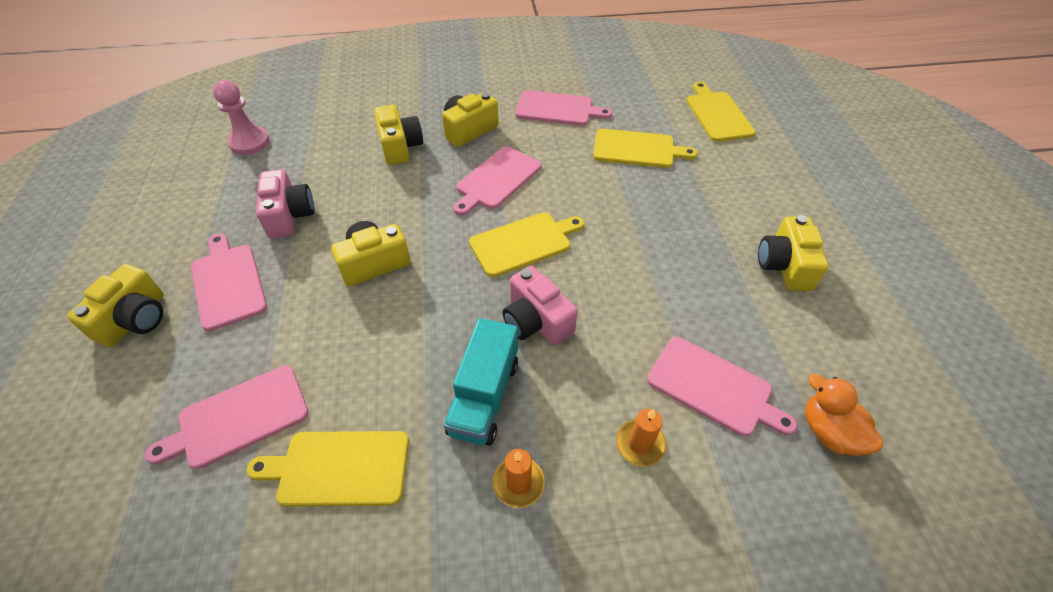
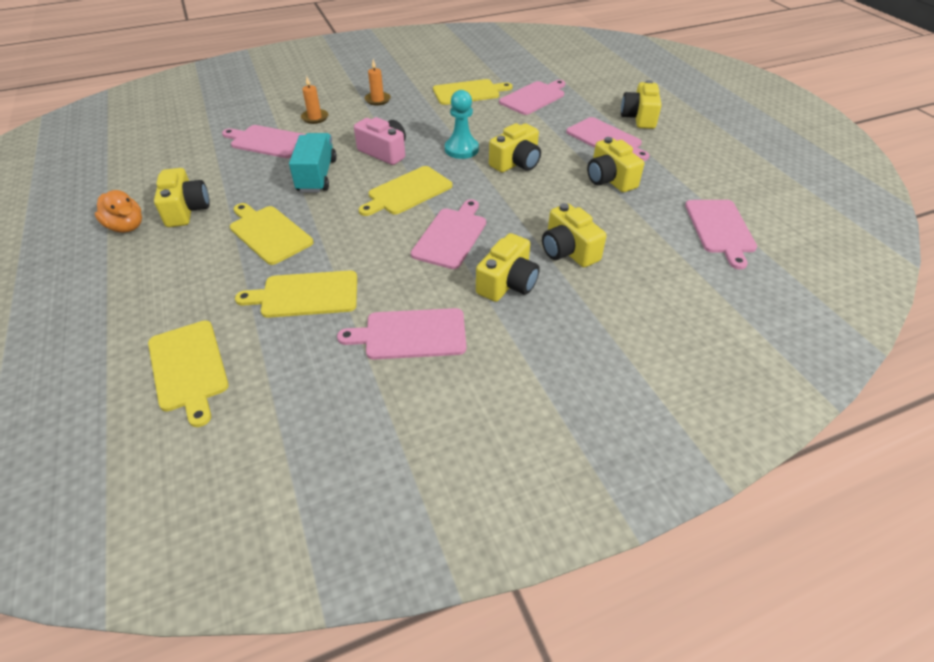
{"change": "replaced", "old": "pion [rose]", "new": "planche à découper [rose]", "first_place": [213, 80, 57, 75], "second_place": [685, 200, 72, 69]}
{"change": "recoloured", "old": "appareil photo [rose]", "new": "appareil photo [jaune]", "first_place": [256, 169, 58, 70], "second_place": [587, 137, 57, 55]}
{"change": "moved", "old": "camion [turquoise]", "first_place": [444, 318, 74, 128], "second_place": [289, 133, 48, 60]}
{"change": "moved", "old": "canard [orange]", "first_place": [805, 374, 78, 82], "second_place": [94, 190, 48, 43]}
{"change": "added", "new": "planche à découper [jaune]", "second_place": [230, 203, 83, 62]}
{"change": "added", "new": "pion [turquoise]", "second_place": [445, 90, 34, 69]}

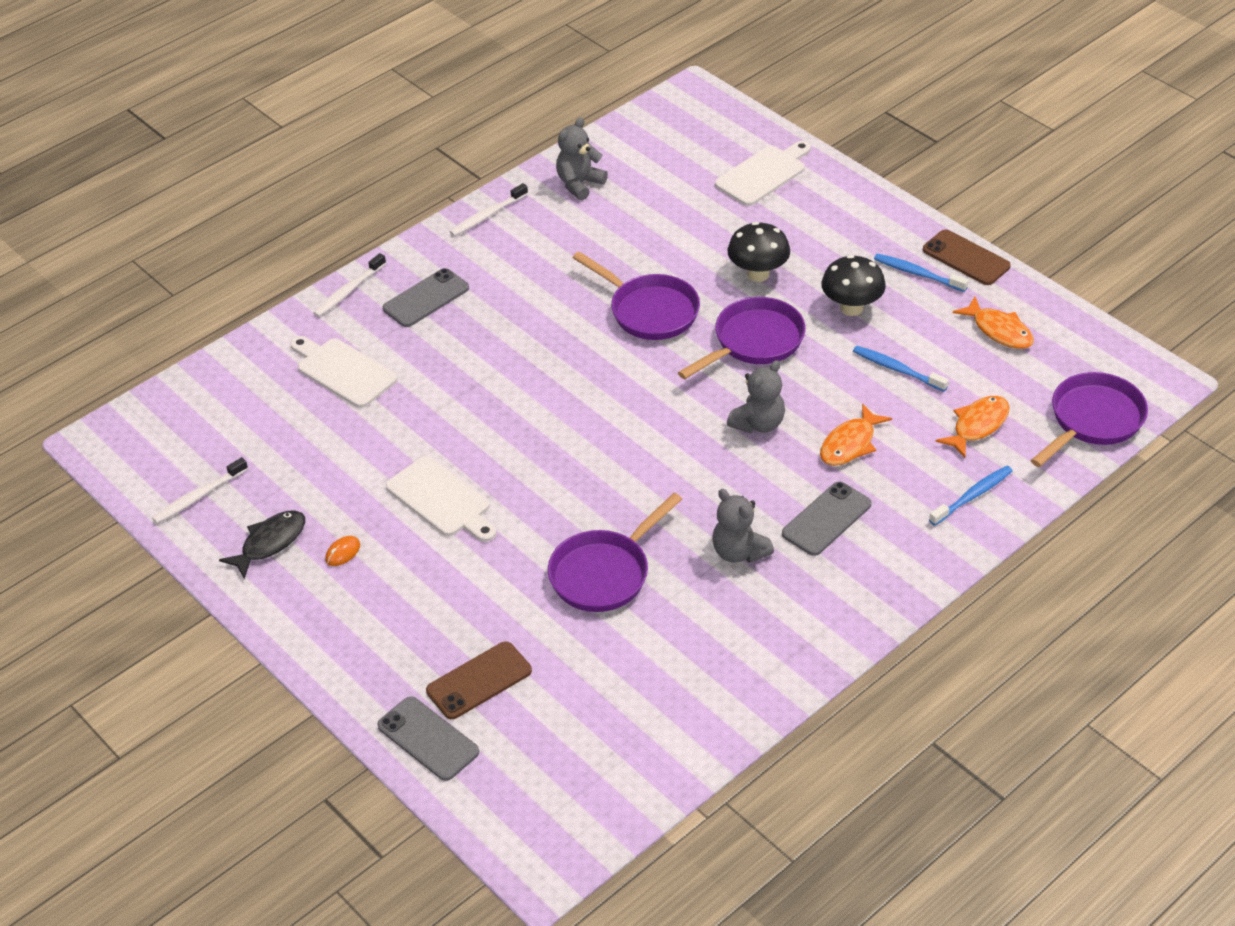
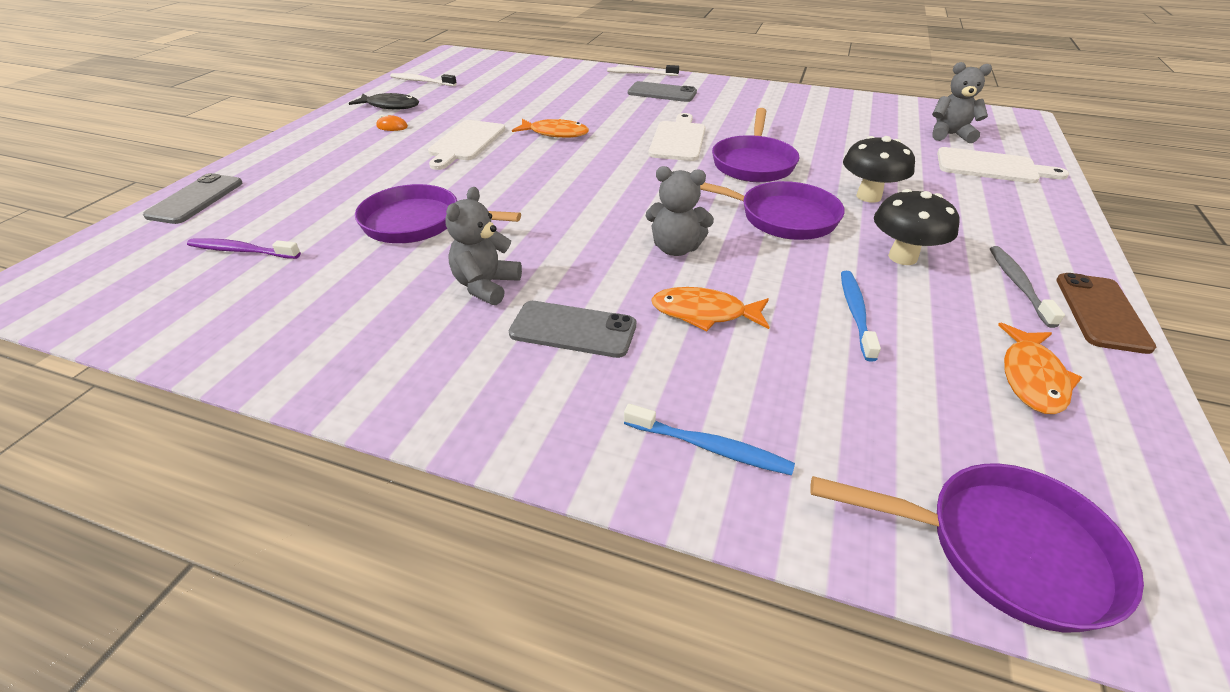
{"change": "moved", "old": "planche à découper [blanc]", "first_place": [290, 336, 108, 72], "second_place": [648, 113, 57, 48]}
{"change": "removed", "old": "téléphone [marron]", "first_place": [426, 641, 106, 78]}
{"change": "removed", "old": "brosse à dents [blanc]", "first_place": [450, 183, 78, 53]}
{"change": "moved", "old": "ours en peluche [gris]", "first_place": [556, 117, 52, 83], "second_place": [932, 62, 60, 81]}
{"change": "recoloured", "old": "brosse à dents [bleu]", "new": "brosse à dents [gris]", "first_place": [874, 254, 94, 38], "second_place": [990, 246, 75, 82]}
{"change": "moved", "old": "poisson [orange]", "first_place": [936, 396, 74, 62], "second_place": [512, 119, 77, 19]}
{"change": "added", "new": "brosse à dents [violet]", "second_place": [187, 238, 114, 21]}

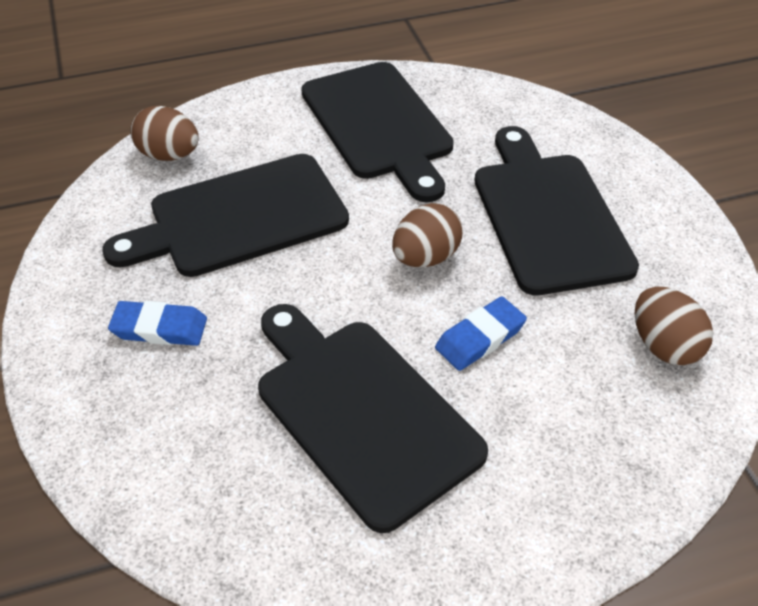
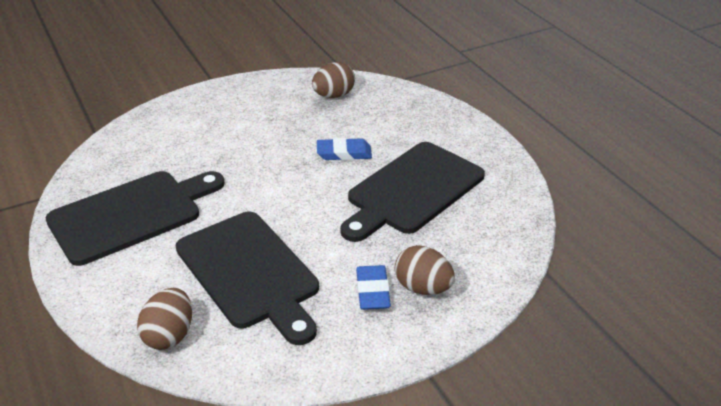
{"change": "moved", "old": "œuf [marron]", "first_place": [392, 203, 71, 65], "second_place": [395, 245, 60, 50]}
{"change": "turned", "old": "gomme [bleu]", "first_place": [435, 296, 92, 75], "second_place": [317, 138, 55, 22], "degrees": -45}
{"change": "removed", "old": "planche à découper [noir]", "first_place": [474, 126, 165, 169]}

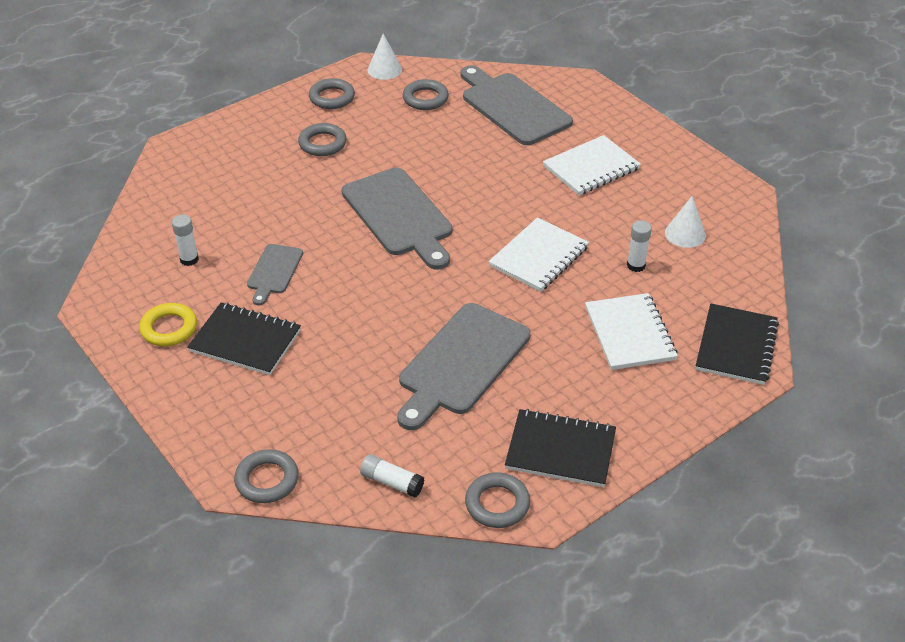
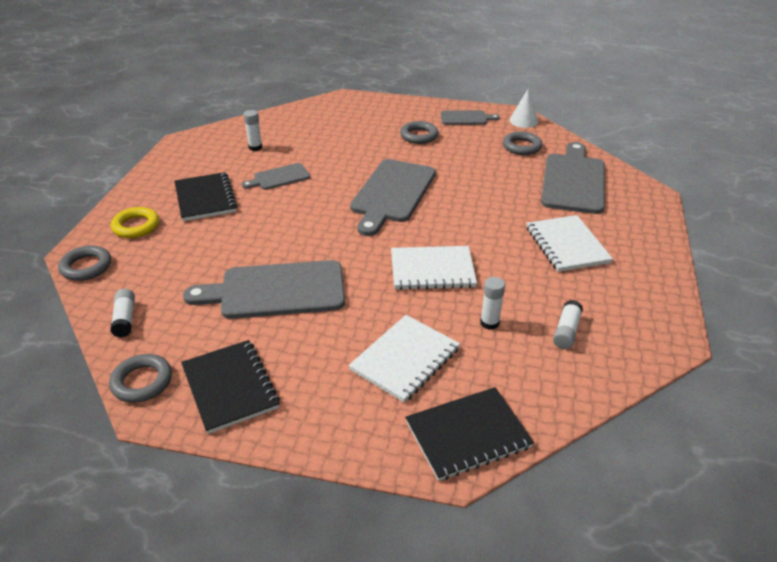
{"change": "moved", "old": "anneau [jaune]", "first_place": [139, 303, 58, 43], "second_place": [111, 207, 48, 31]}
{"change": "replaced", "old": "anneau [gris]", "new": "planche à découper [gris]", "first_place": [309, 78, 46, 31], "second_place": [441, 110, 59, 15]}
{"change": "turned", "old": "carnet [blanc]", "first_place": [543, 135, 98, 61], "second_place": [527, 215, 86, 57], "degrees": 60}
{"change": "replaced", "old": "cône [blanc]", "new": "bâton de colle [blanc]", "first_place": [665, 196, 41, 52], "second_place": [553, 300, 30, 49]}

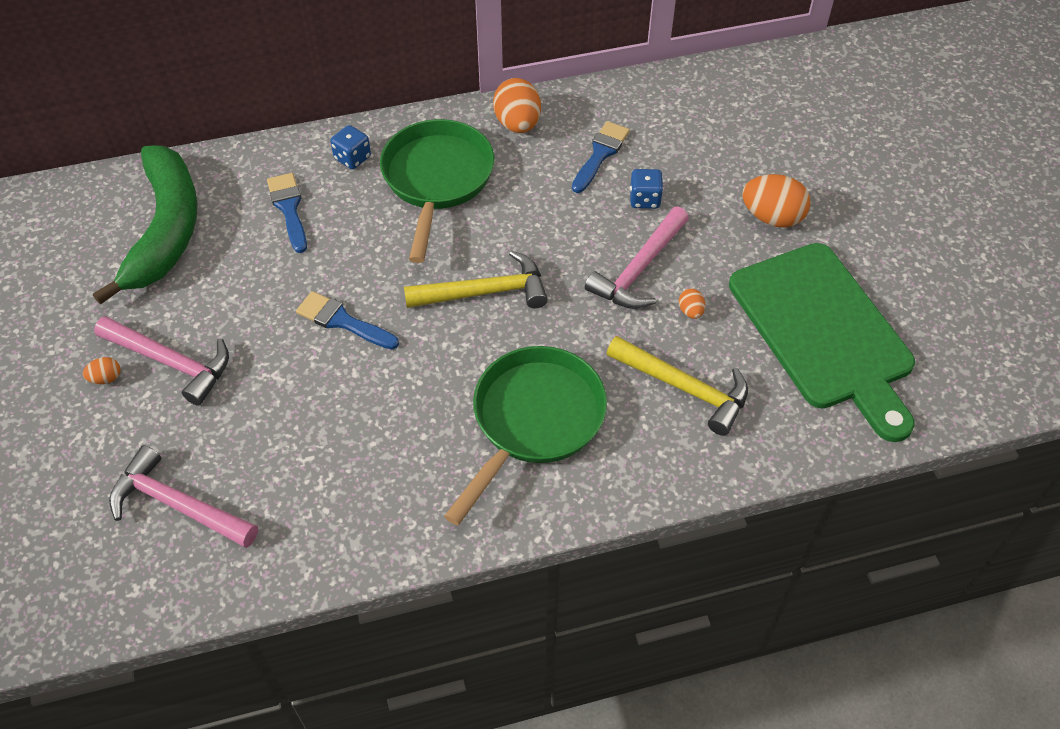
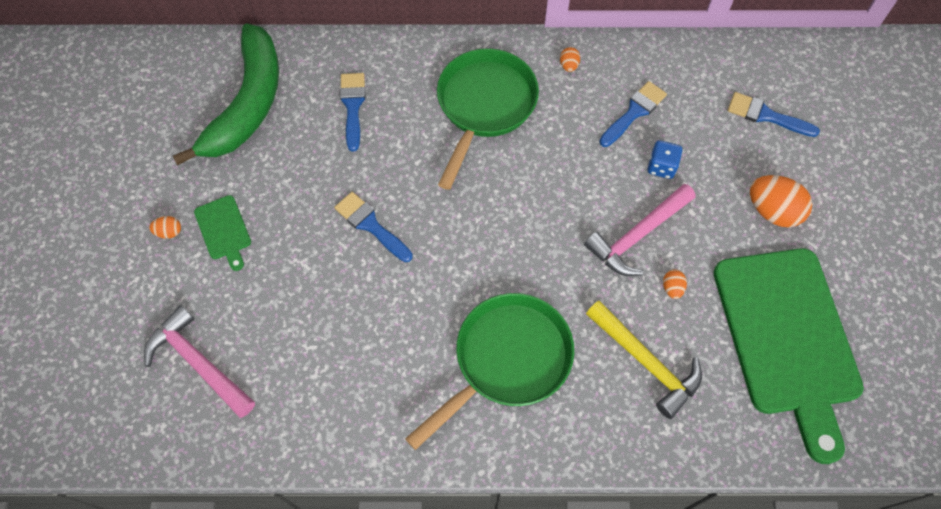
{"change": "replaced", "old": "marteau [rose]", "new": "planche à découper [vert]", "first_place": [94, 316, 135, 90], "second_place": [194, 195, 57, 76]}
{"change": "removed", "old": "dé [bleu]", "first_place": [330, 125, 41, 44]}
{"change": "removed", "old": "marteau [jaune]", "first_place": [404, 251, 144, 57]}
{"change": "resized", "old": "œuf [orange]", "first_place": [493, 78, 48, 55], "second_place": [560, 47, 20, 25], "factor": 0.48}
{"change": "added", "new": "pinceau [bleu]", "second_place": [728, 92, 92, 45]}

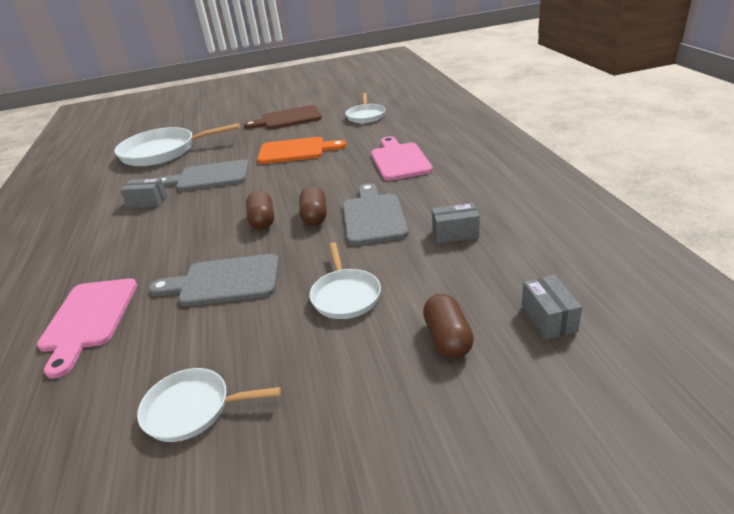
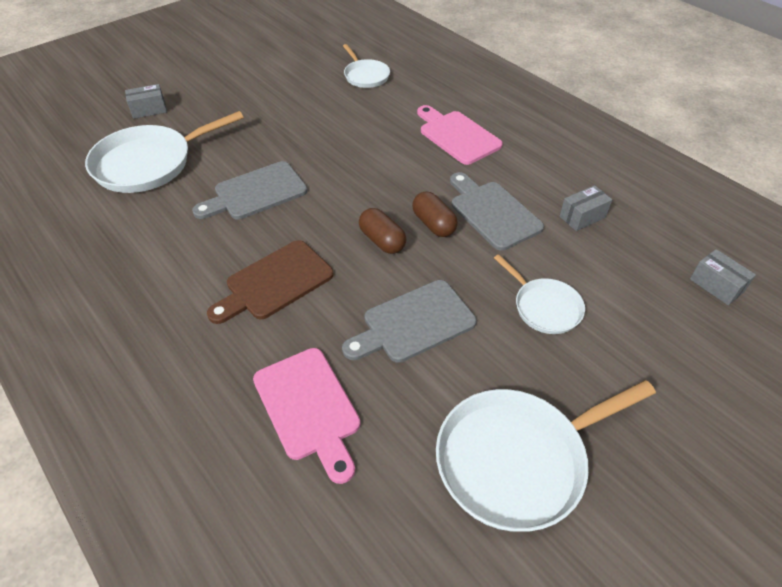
{"change": "moved", "old": "boîte [gris]", "first_place": [120, 178, 47, 30], "second_place": [125, 84, 42, 35]}
{"change": "resized", "old": "poêle [blanc]", "first_place": [137, 368, 144, 74], "second_place": [436, 380, 220, 152], "factor": 1.8}
{"change": "moved", "old": "planche à découper [marron]", "first_place": [244, 105, 78, 24], "second_place": [207, 240, 127, 84]}
{"change": "removed", "old": "planche à découper [orange]", "first_place": [257, 137, 89, 27]}
{"change": "removed", "old": "gélule [marron]", "first_place": [423, 294, 51, 64]}

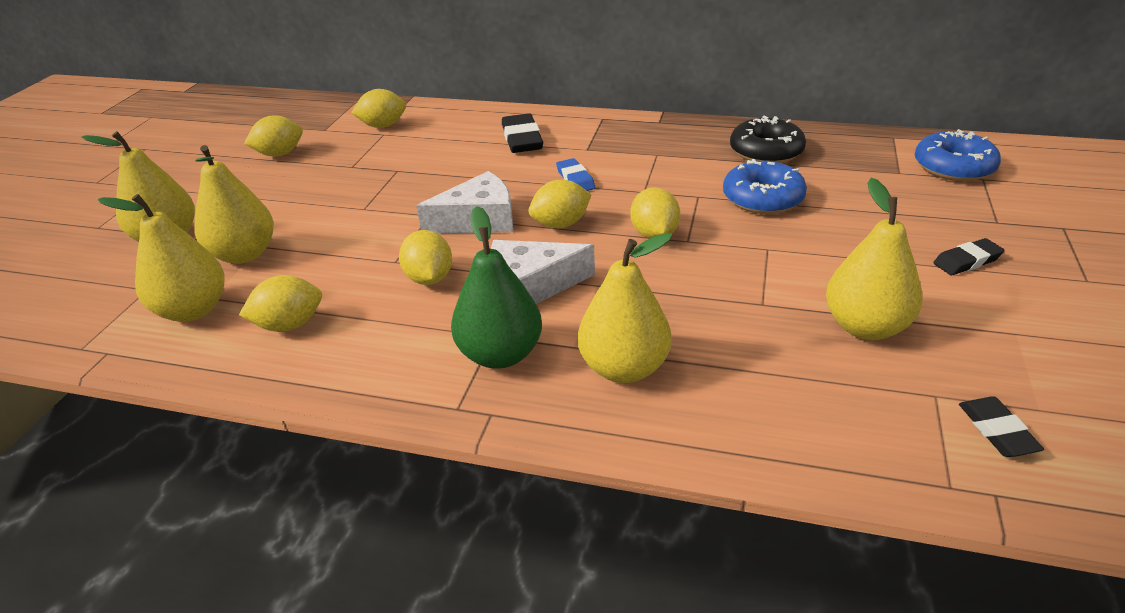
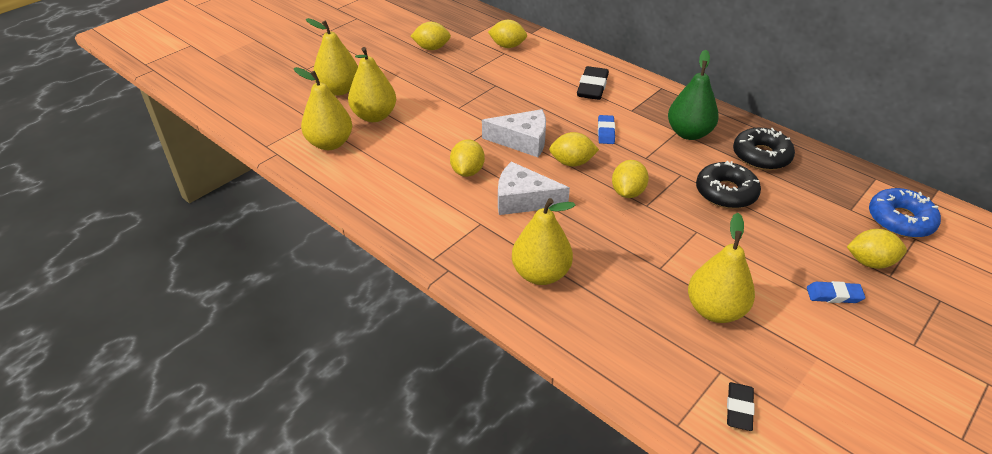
{"change": "moved", "old": "citron [jaune]", "first_place": [239, 275, 83, 57], "second_place": [847, 229, 60, 40]}
{"change": "moved", "old": "poire [vert]", "first_place": [451, 206, 91, 163], "second_place": [668, 50, 51, 90]}
{"change": "recoloured", "old": "beignet [bleu]", "new": "beignet [noir]", "first_place": [723, 159, 84, 55], "second_place": [696, 161, 65, 48]}
{"change": "recoloured", "old": "gomme [noir]", "new": "gomme [bleu]", "first_place": [933, 238, 71, 37], "second_place": [807, 281, 59, 22]}

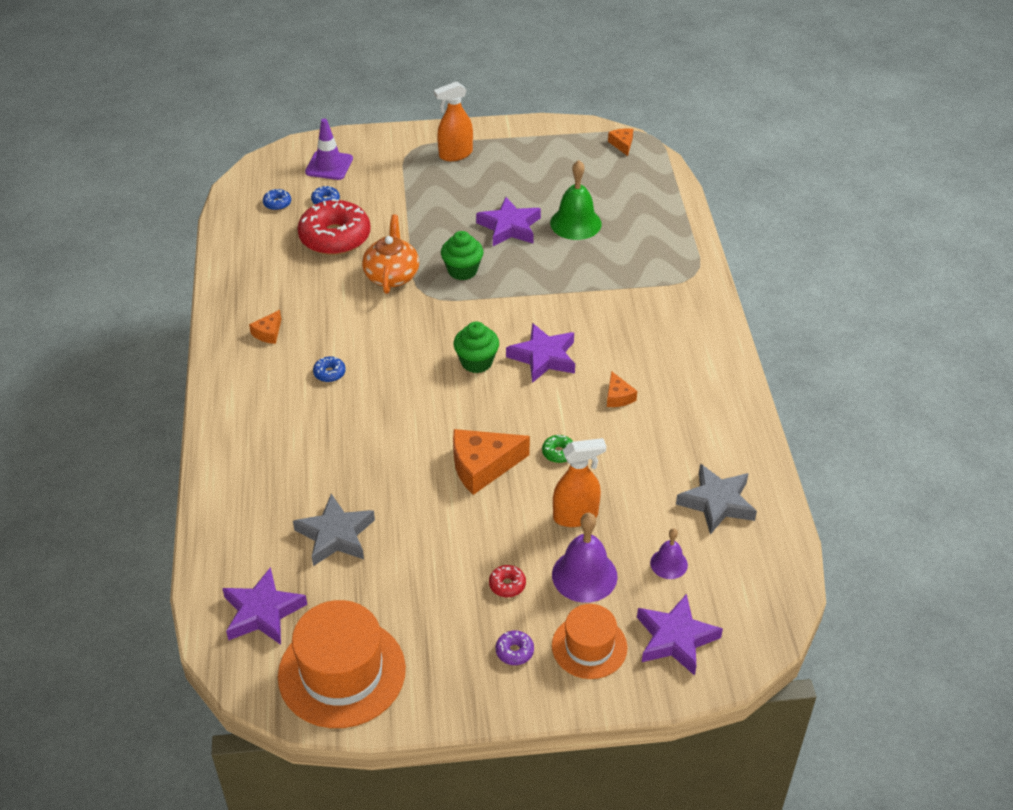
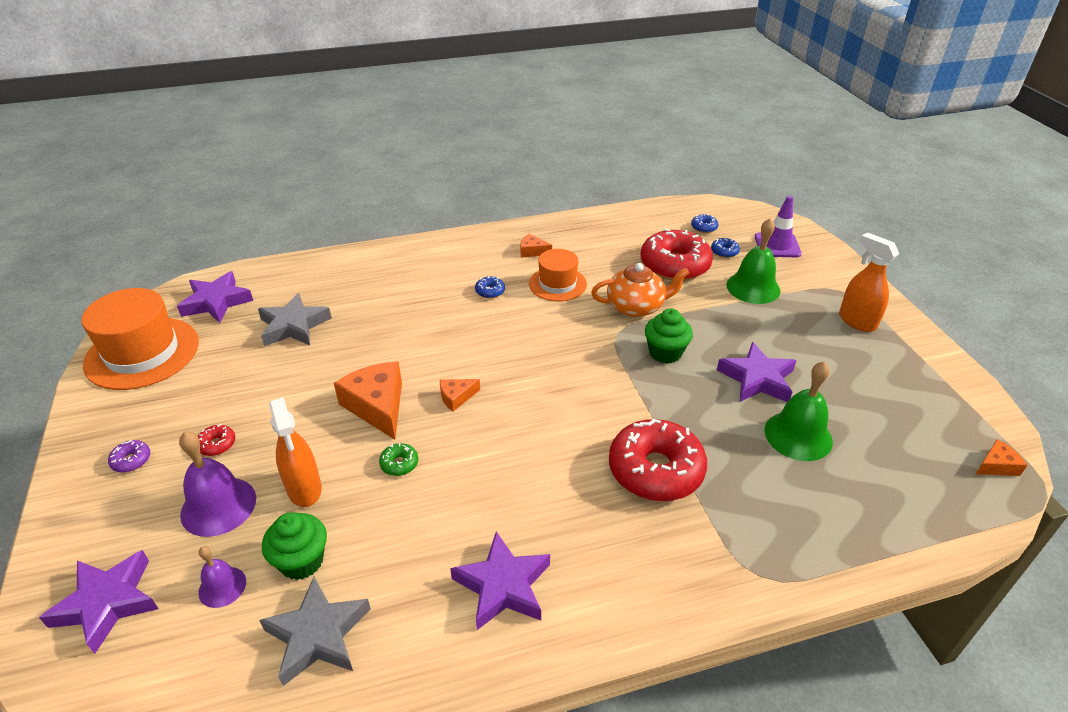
{"change": "moved", "old": "muffin [vert]", "first_place": [454, 321, 45, 52], "second_place": [262, 512, 65, 68]}
{"change": "moved", "old": "étoile [violet]", "first_place": [506, 323, 69, 60], "second_place": [450, 531, 100, 99]}
{"change": "moved", "old": "chapeau [orange]", "first_place": [552, 604, 75, 75], "second_place": [529, 249, 58, 53]}
{"change": "moved", "old": "fromage [orange]", "first_place": [607, 371, 30, 36], "second_place": [440, 379, 40, 33]}
{"change": "added", "new": "beignet [rouge]", "second_place": [609, 418, 98, 83]}
{"change": "added", "new": "cloche [vert]", "second_place": [726, 218, 55, 86]}

